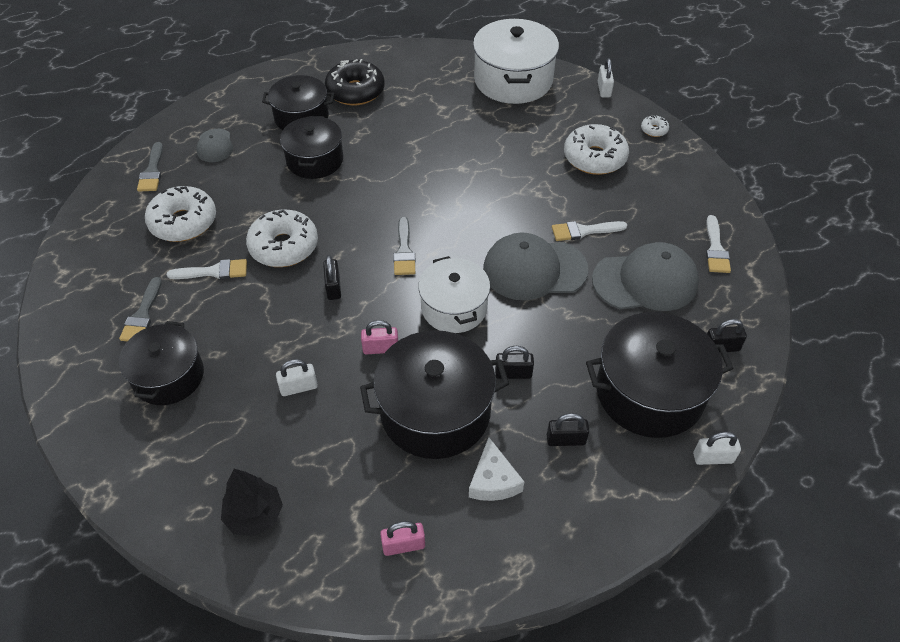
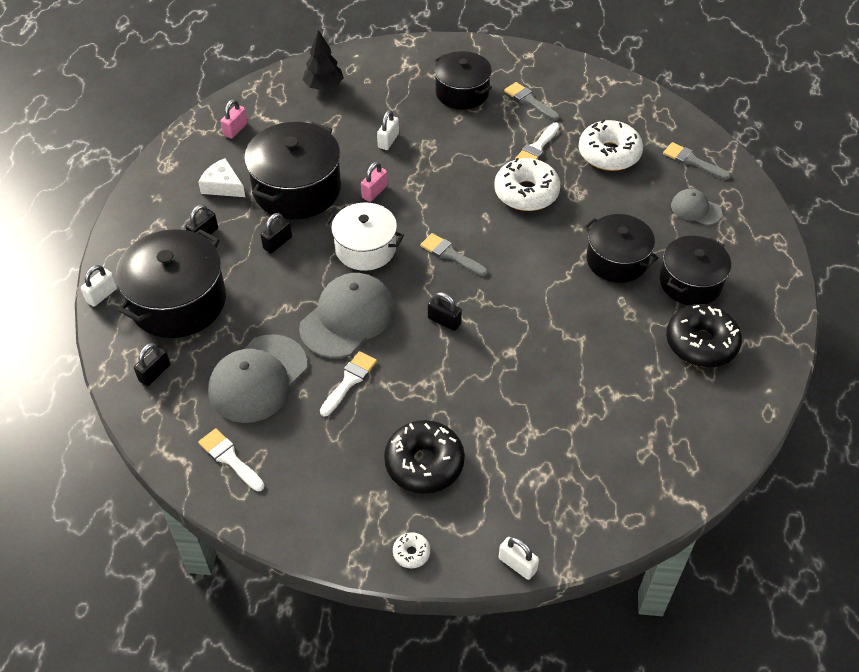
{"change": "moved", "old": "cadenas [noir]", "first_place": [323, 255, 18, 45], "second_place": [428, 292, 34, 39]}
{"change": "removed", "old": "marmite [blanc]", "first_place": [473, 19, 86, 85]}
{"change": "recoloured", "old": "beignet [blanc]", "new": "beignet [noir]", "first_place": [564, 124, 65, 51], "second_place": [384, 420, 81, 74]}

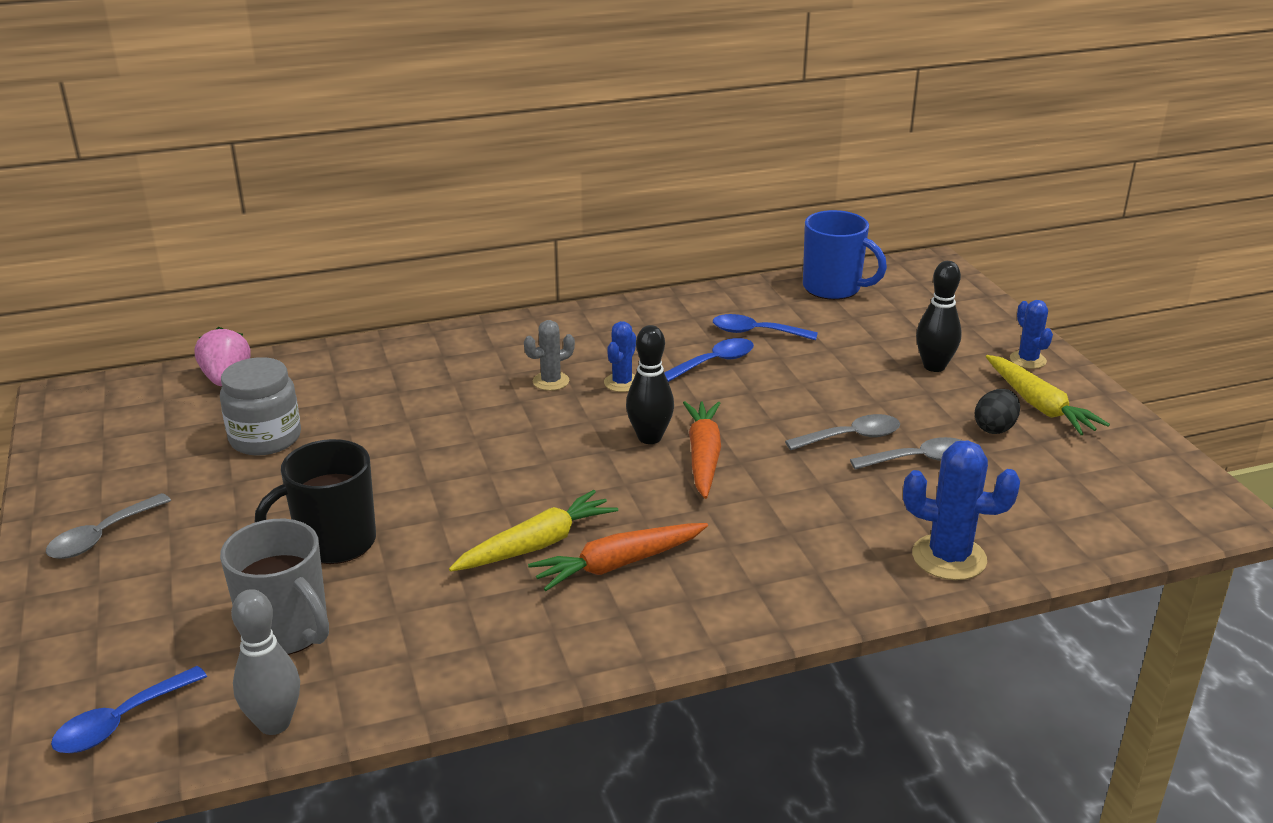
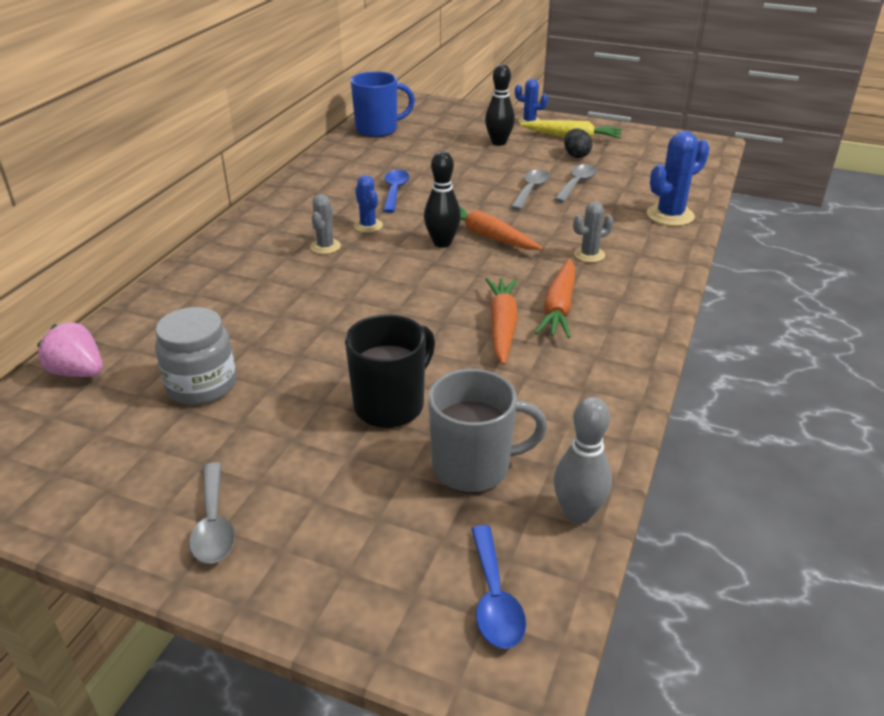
{"change": "turned", "old": "tasse [noir]", "first_place": [254, 439, 122, 125], "second_place": [345, 314, 90, 114], "degrees": -150}
{"change": "recoloured", "old": "carotte [jaune]", "new": "carotte [orange]", "first_place": [449, 490, 169, 82], "second_place": [485, 278, 33, 87]}
{"change": "removed", "old": "cuillère [bleu]", "first_place": [713, 314, 105, 26]}
{"change": "added", "new": "cactus [gris]", "second_place": [573, 202, 40, 60]}

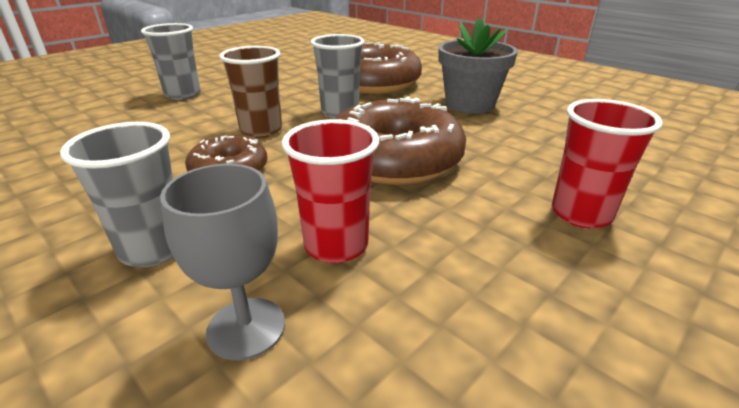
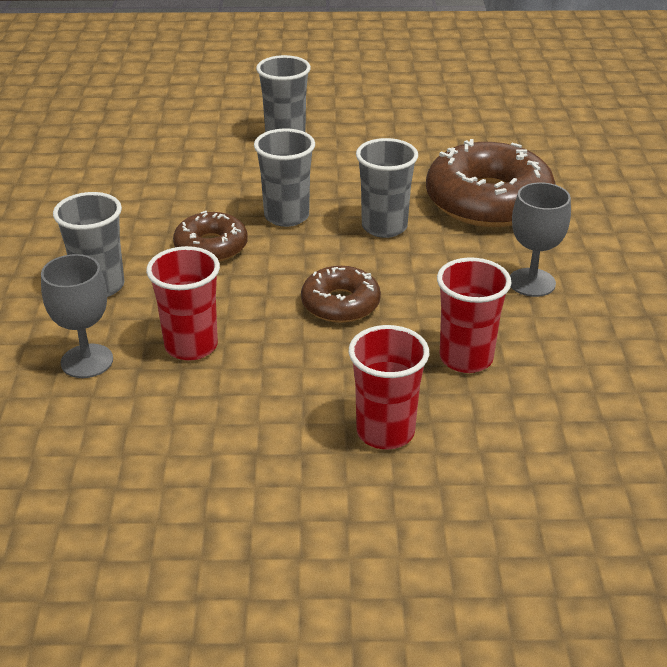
{"change": "recoloured", "old": "gobelet [marron]", "new": "gobelet [gris]", "first_place": [219, 46, 63, 92], "second_place": [254, 129, 61, 98]}
{"change": "resized", "old": "beignet [marron]", "first_place": [335, 96, 131, 89], "second_place": [301, 266, 80, 57], "factor": 0.55}
{"change": "replaced", "old": "pot de fleurs [gris]", "new": "verre à pied [gris]", "first_place": [438, 18, 80, 95], "second_place": [510, 182, 61, 115]}
{"change": "added", "new": "gobelet [rouge]", "second_place": [437, 257, 74, 116]}

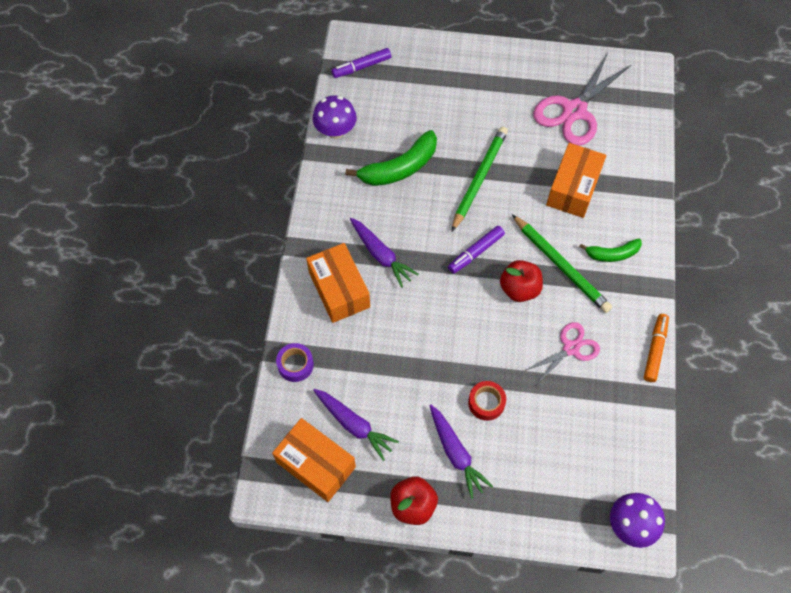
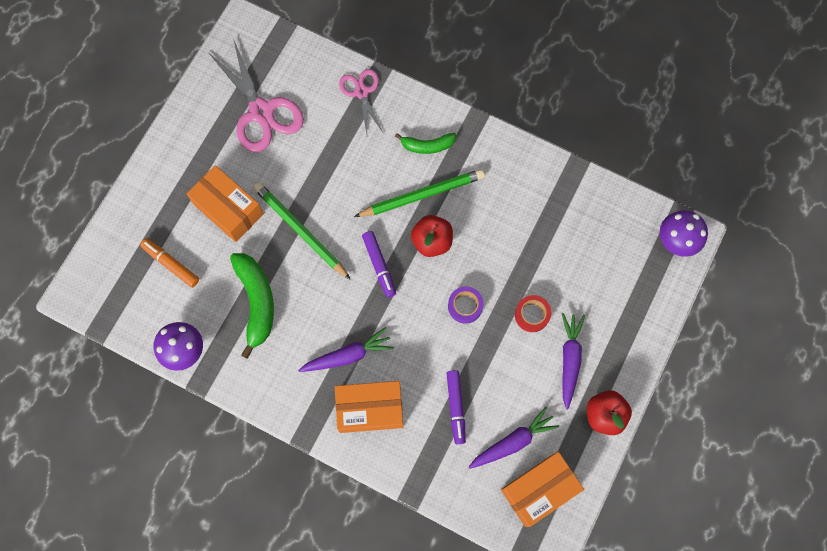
{"change": "moved", "old": "ruban adhésif [violet]", "first_place": [276, 343, 38, 39], "second_place": [448, 287, 36, 37]}
{"change": "moved", "old": "feutre [violet]", "first_place": [331, 48, 60, 30], "second_place": [447, 370, 19, 74]}
{"change": "turned", "old": "carotte [violet]", "first_place": [429, 405, 64, 94], "second_place": [562, 313, 23, 97], "degrees": -75}
{"change": "moved", "old": "ciseaux [rose]", "first_place": [524, 322, 76, 62], "second_place": [339, 69, 45, 66]}
{"change": "moved", "old": "boîte [orange]", "first_place": [546, 143, 60, 75], "second_place": [186, 165, 78, 77]}
{"change": "turned", "old": "banane [vert]", "first_place": [579, 239, 63, 23], "second_place": [395, 133, 62, 21], "degrees": 75}
{"change": "moved", "old": "feutre [orange]", "first_place": [644, 314, 25, 68], "second_place": [140, 238, 59, 50]}

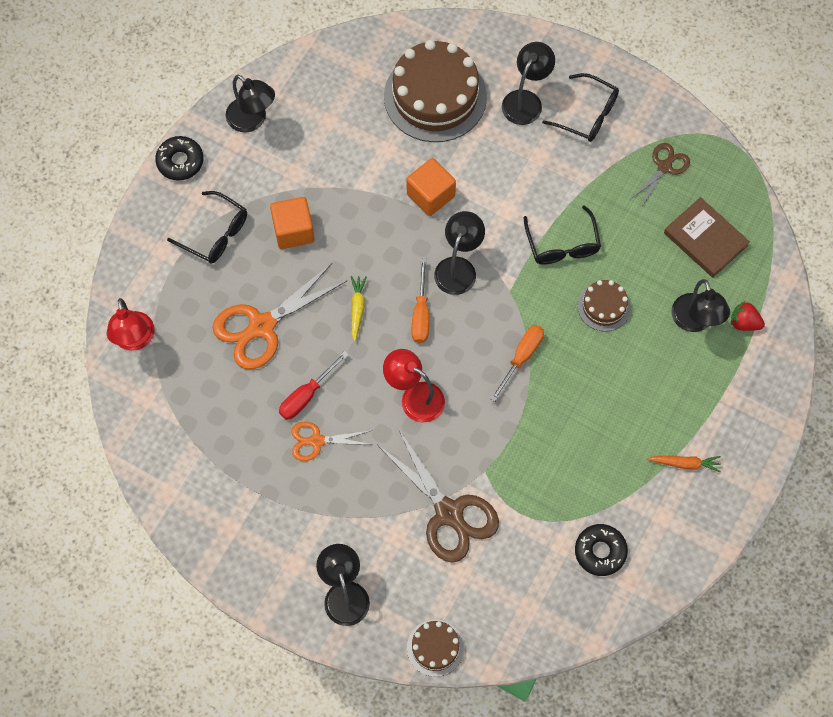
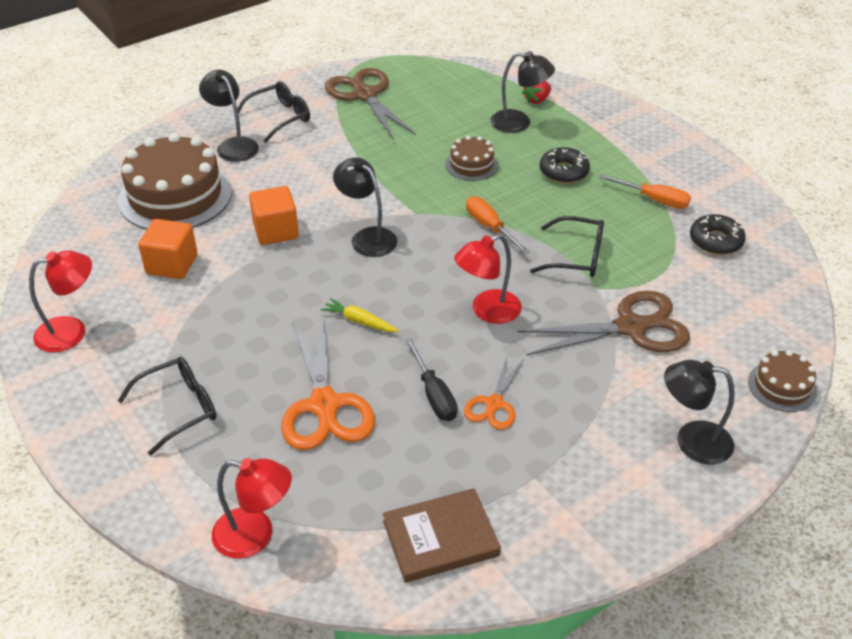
{"change": "moved", "old": "beignet [noir]", "first_place": [155, 136, 49, 45], "second_place": [540, 147, 50, 36]}
{"change": "recoloured", "old": "lampe [noir]", "new": "lampe [rouge]", "first_place": [226, 75, 49, 58], "second_place": [29, 250, 63, 102]}
{"change": "moved", "old": "cube [orange]", "first_place": [270, 197, 44, 52], "second_place": [138, 219, 60, 60]}
{"change": "recoloured", "old": "tournevis [rouge]", "new": "tournevis [noir]", "first_place": [279, 351, 70, 69], "second_place": [405, 338, 53, 83]}
{"change": "moved", "old": "tournevis [orange]", "first_place": [412, 258, 17, 85], "second_place": [599, 174, 92, 35]}
{"change": "moved", "old": "lunettes [noir]", "first_place": [524, 205, 77, 59], "second_place": [530, 216, 74, 61]}
{"change": "resized", "old": "ciseaux [marron]", "first_place": [631, 143, 59, 65], "second_place": [325, 68, 91, 72], "factor": 1.78}
{"change": "removed", "old": "carotte [orange]", "first_place": [647, 456, 74, 16]}
{"change": "moved", "old": "livre [marron]", "first_place": [664, 197, 86, 81], "second_place": [383, 488, 118, 95]}

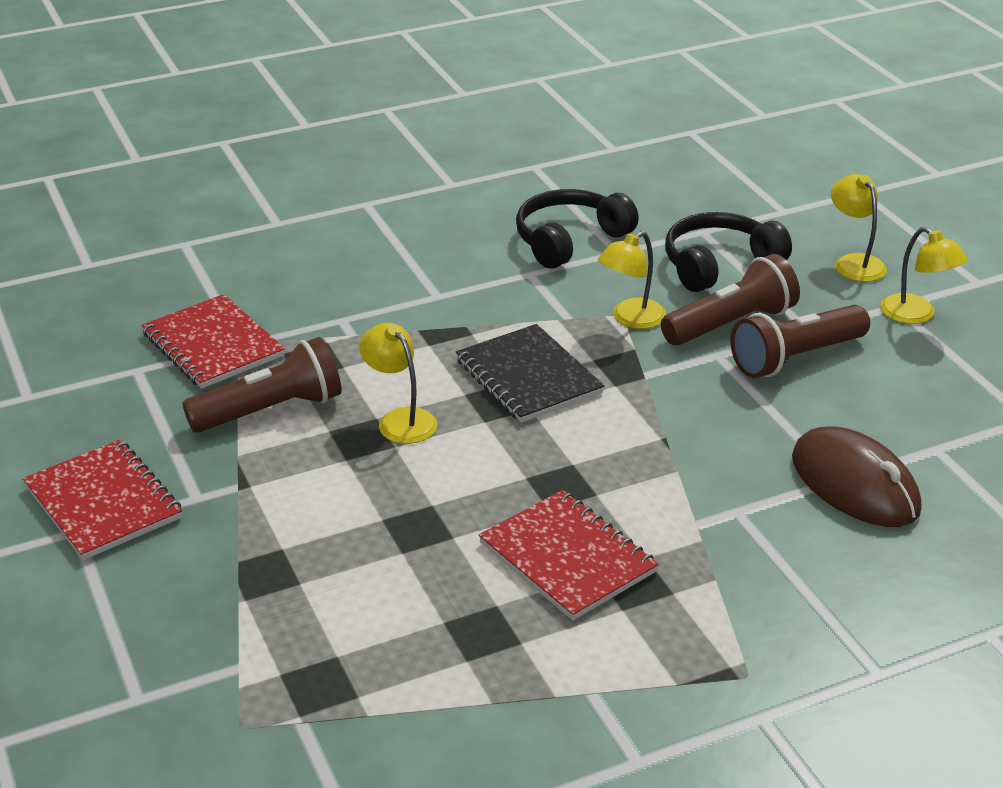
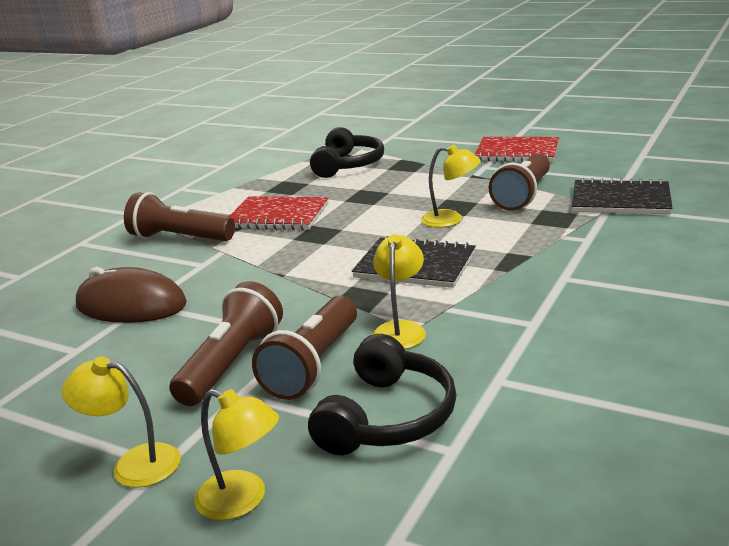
{"change": "recoloured", "old": "carnet [rouge]", "new": "carnet [noir]", "first_place": [141, 294, 144, 95], "second_place": [572, 178, 101, 36]}
{"change": "moved", "old": "casque audio [noir]", "first_place": [516, 189, 123, 80], "second_place": [310, 127, 74, 51]}
{"change": "added", "new": "lampe de poche [marron]", "second_place": [124, 192, 111, 49]}

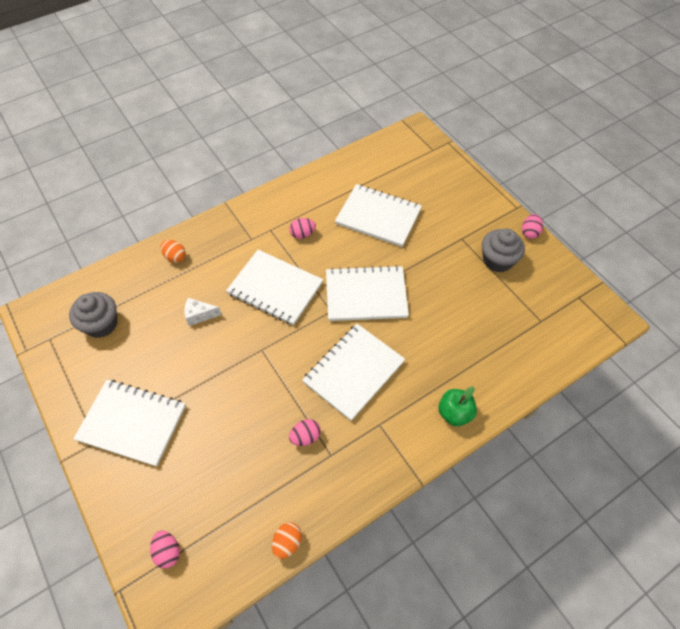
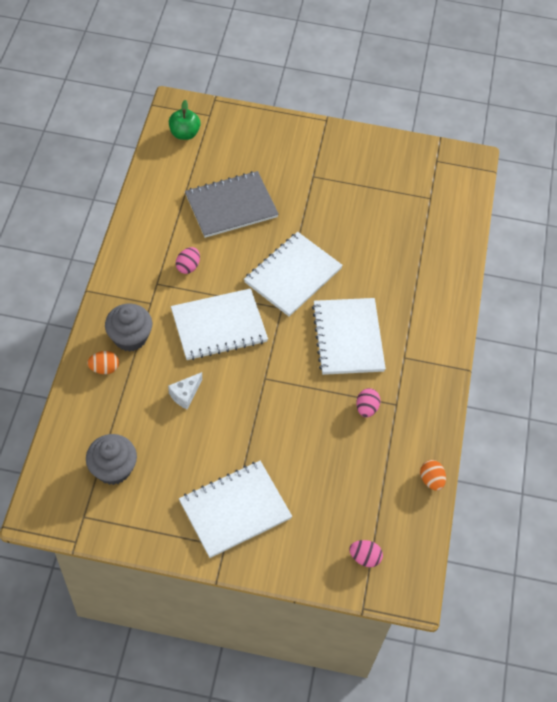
{"change": "recoloured", "old": "carnet [blanc]", "new": "carnet [gris]", "first_place": [335, 184, 87, 63], "second_place": [185, 171, 94, 67]}
{"change": "moved", "old": "pomme [vert]", "first_place": [438, 387, 39, 39], "second_place": [169, 100, 32, 40]}
{"change": "moved", "old": "muffin [gris]", "first_place": [482, 229, 43, 43], "second_place": [105, 304, 47, 48]}
{"change": "removed", "old": "œuf [rose]", "first_place": [522, 214, 21, 25]}

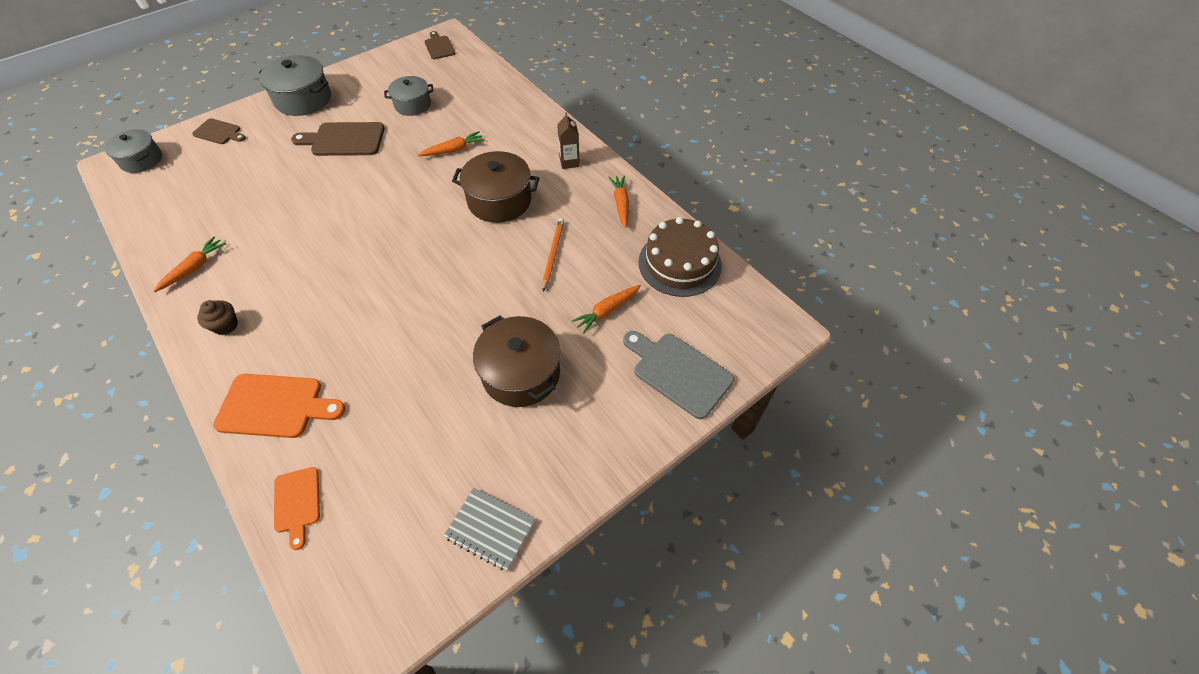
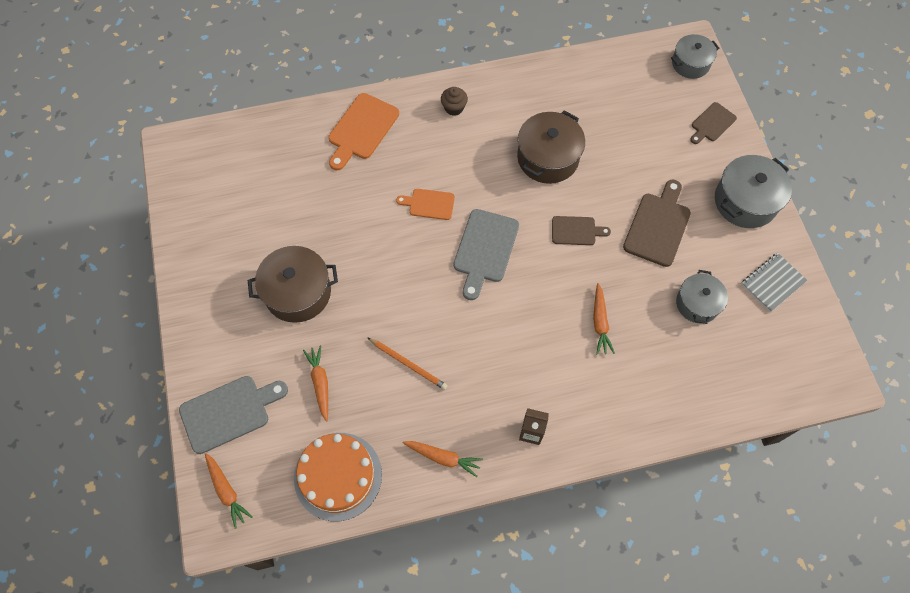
{"change": "moved", "old": "carotte [orange]", "first_place": [153, 236, 73, 56], "second_place": [205, 453, 48, 76]}
{"change": "moved", "old": "planche à découper [orange]", "first_place": [274, 467, 46, 83], "second_place": [396, 189, 59, 31]}
{"change": "moved", "old": "planche à découper [marron]", "first_place": [424, 31, 32, 28], "second_place": [552, 216, 59, 29]}
{"change": "moved", "old": "carnet [gris]", "first_place": [443, 488, 92, 83], "second_place": [741, 253, 67, 59]}
{"change": "moved", "old": "marmite [marron]", "first_place": [452, 151, 88, 72], "second_place": [517, 111, 68, 73]}
{"change": "recoloured", "old": "gâteau [marron]", "new": "gâteau [orange]", "first_place": [638, 217, 84, 80], "second_place": [294, 433, 88, 88]}
{"change": "added", "new": "planche à découper [gris]", "second_place": [453, 209, 66, 91]}

